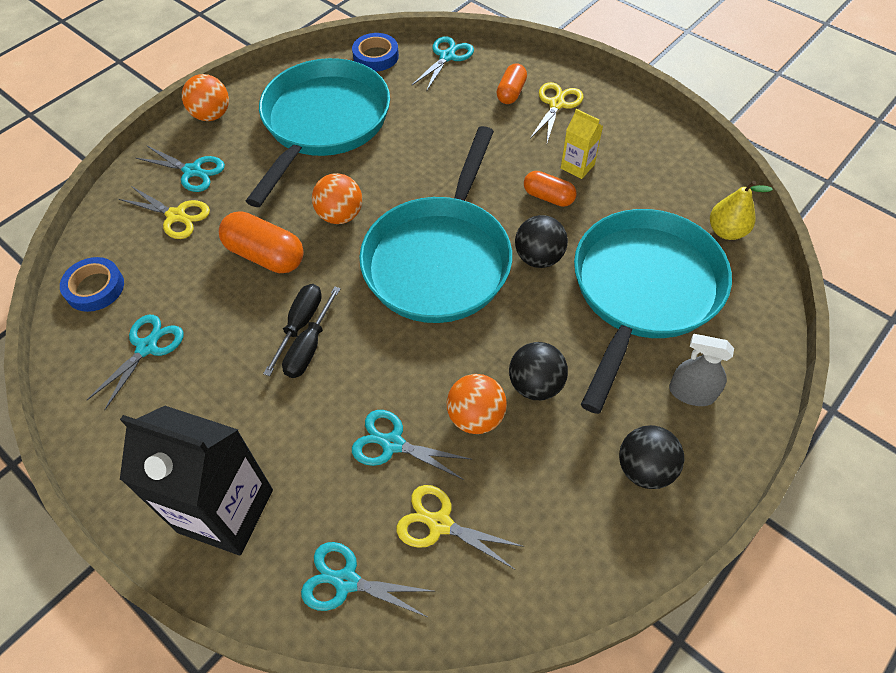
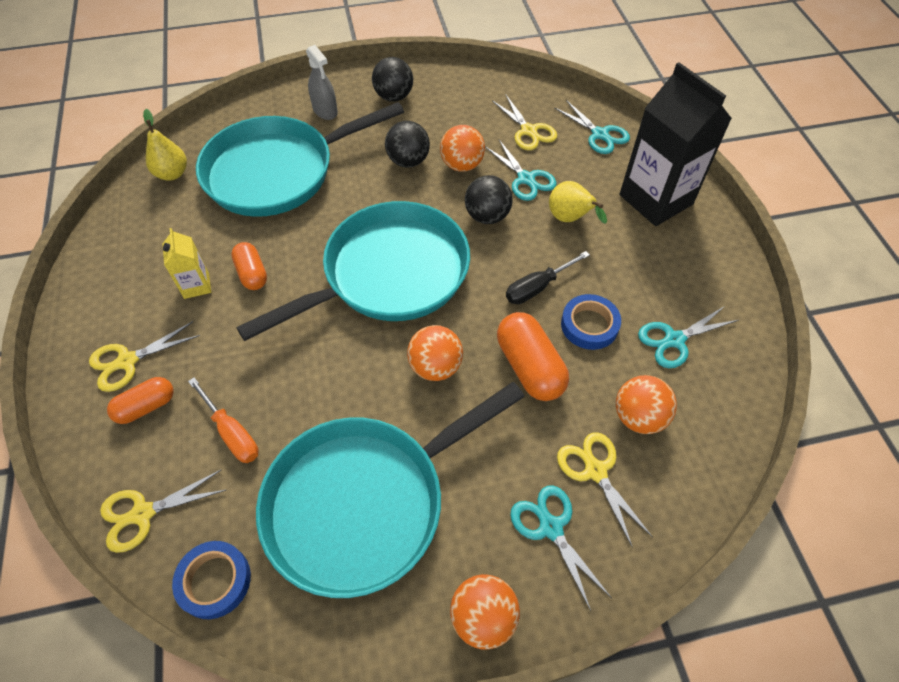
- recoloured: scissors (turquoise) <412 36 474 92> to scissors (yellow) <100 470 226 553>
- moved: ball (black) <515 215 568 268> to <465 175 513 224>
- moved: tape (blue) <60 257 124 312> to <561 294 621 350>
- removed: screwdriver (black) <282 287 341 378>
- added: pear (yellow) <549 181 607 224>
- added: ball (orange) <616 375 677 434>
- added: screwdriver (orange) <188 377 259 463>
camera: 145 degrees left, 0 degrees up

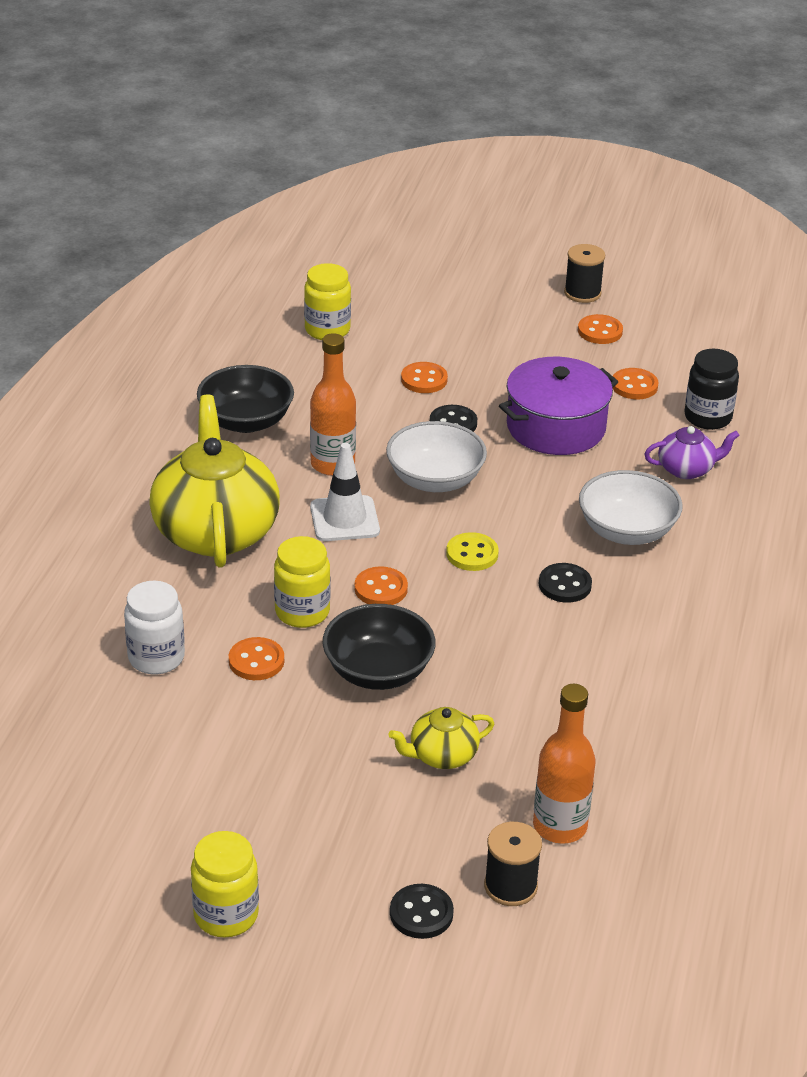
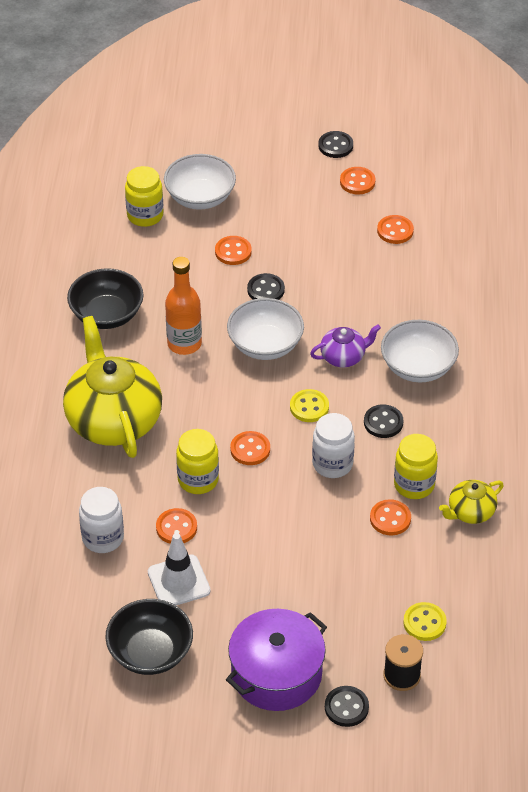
- replaced: spool (black) <564 244 605 303> to button (black) <318 131 353 158>
- removed: jar (black) <684 349 739 430>
- moved: pot (purple) <499 357 618 455> to <226 609 327 711>
- moved: teapot (purple) <644 426 740 479> to <310 324 381 367>
- moved: traffic cone (white) <310 443 380 541> to <148 533 211 605>
- moved: bowl (black) <323 604 436 690> to <105 599 193 675>
- replaced: bottle (orange) <533 684 596 844> to button (yellow) <403 602 447 641>
- moved: teapot (yellow) <389 707 494 769> to <439 480 504 524>
- moved: jar (yellow) <191 831 259 938> to <394 434 438 499>
- added: bowl (white) <164 154 236 210>
- added: jar (white) <312 413 355 478>
- added: button (orange) <370 499 411 535>
camera: 10 degrees left, 10 degrees up

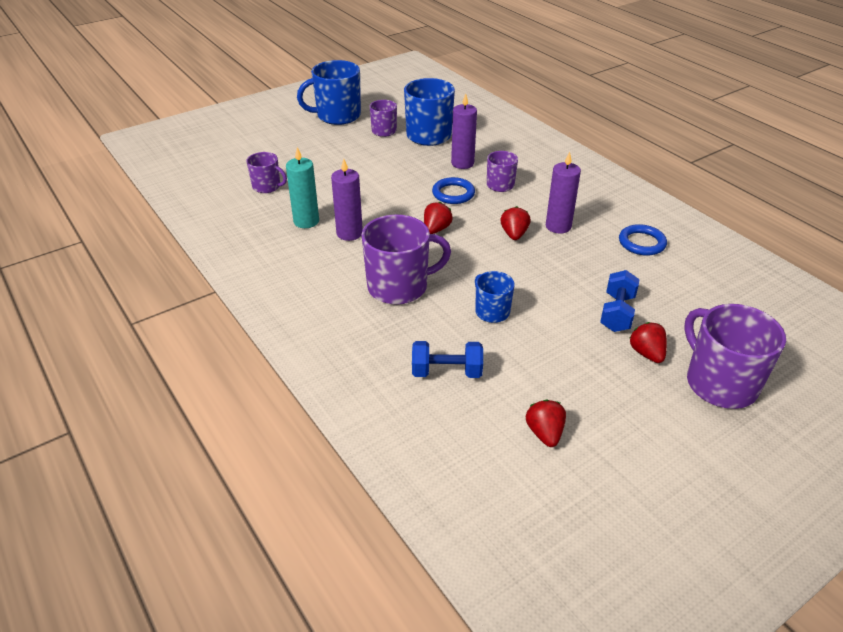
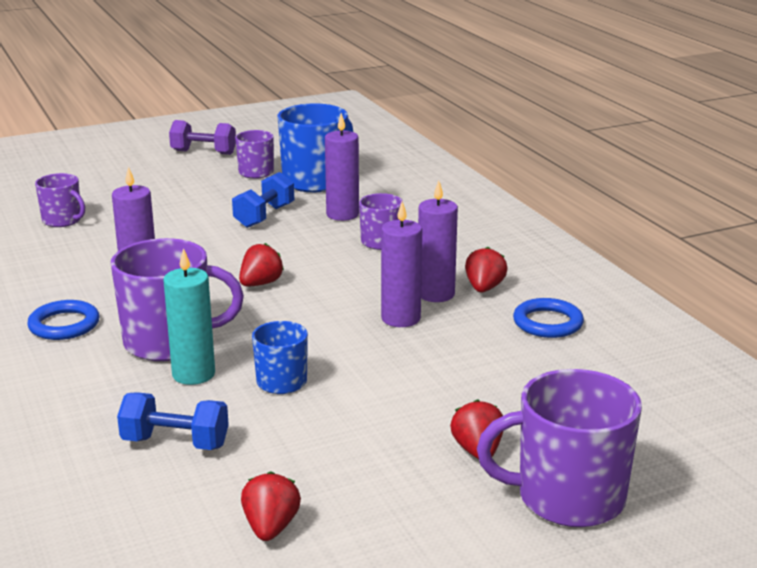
- replaced: mug (blue) <297 60 361 125> to dumbbell (purple) <169 120 236 155>
- moved: candle (turquoise) <286 147 319 228> to <163 248 215 385>
- moved: ring (blue) <432 177 475 204> to <27 300 99 340>
- moved: strawberry (red) <500 206 530 240> to <465 247 508 292>
- moved: dumbbell (blue) <600 270 640 332> to <232 172 294 228>
- turned: mug (purple) <684 304 786 409> = <477 369 642 527> 75 degrees counterclockwise
- added: candle (purple) <381 201 422 327>
camera: 10 degrees right, 15 degrees down

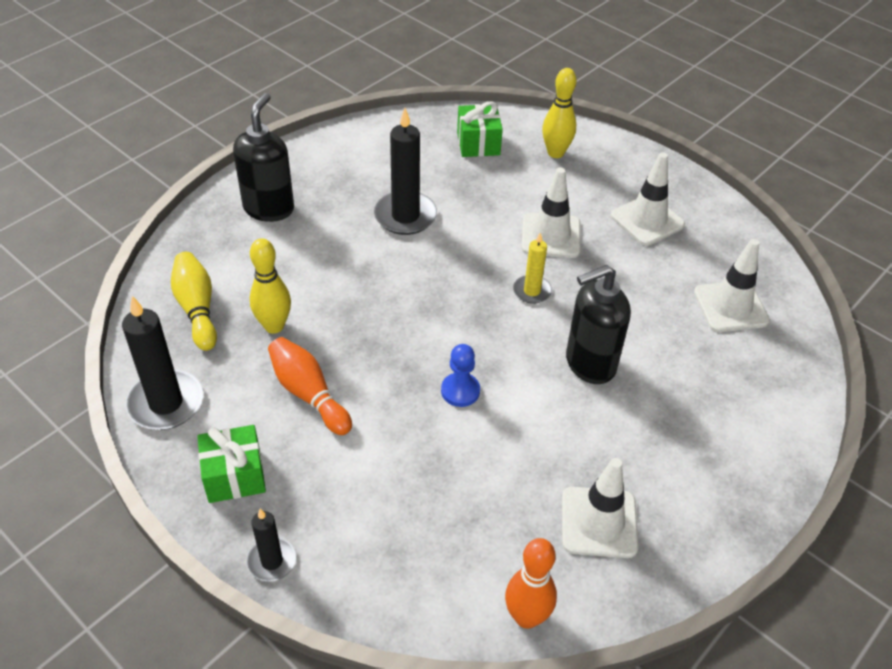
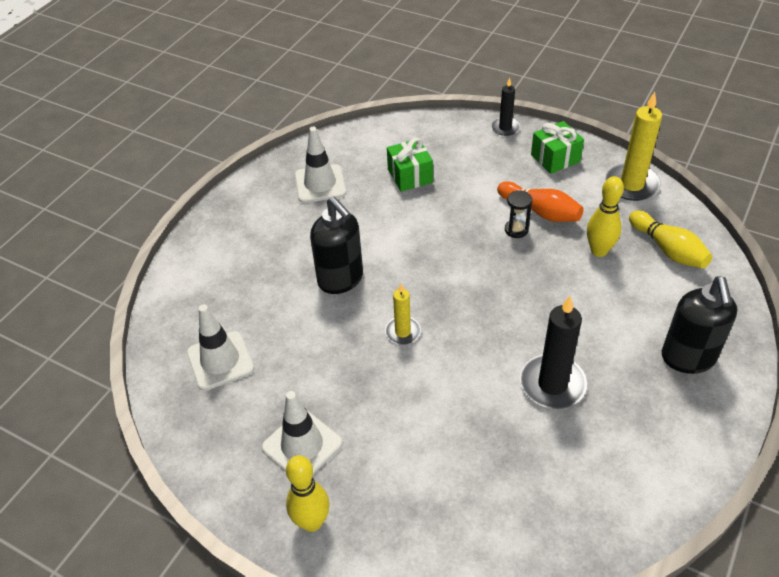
- moved: bowling pin (yellow) <542 68 576 158> to <286 455 330 532>
- moved: gift (green) <457 101 503 157> to <387 138 433 192>
- removed: traffic cone (white) <521 167 581 258>
- turned: soap dispenser (black) <566 265 631 384> = <310 197 363 294> 90 degrees clockwise
- recoloured: candle (black) <122 296 203 430> to candle (yellow) <605 92 662 201>
- removed: pawn (blue) <441 344 480 407>
- removed: bowling pin (orange) <505 538 557 629>
- added: hourglass (black) <505 190 532 238>
camera: 170 degrees right, 0 degrees up

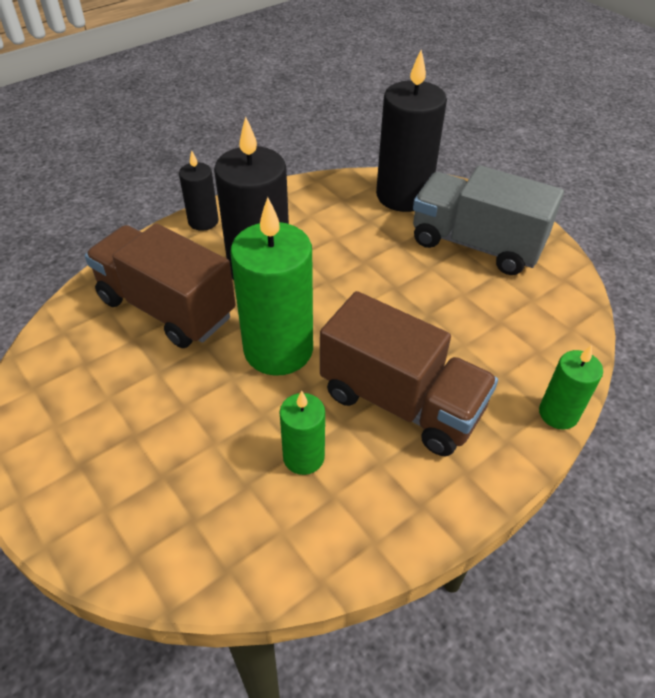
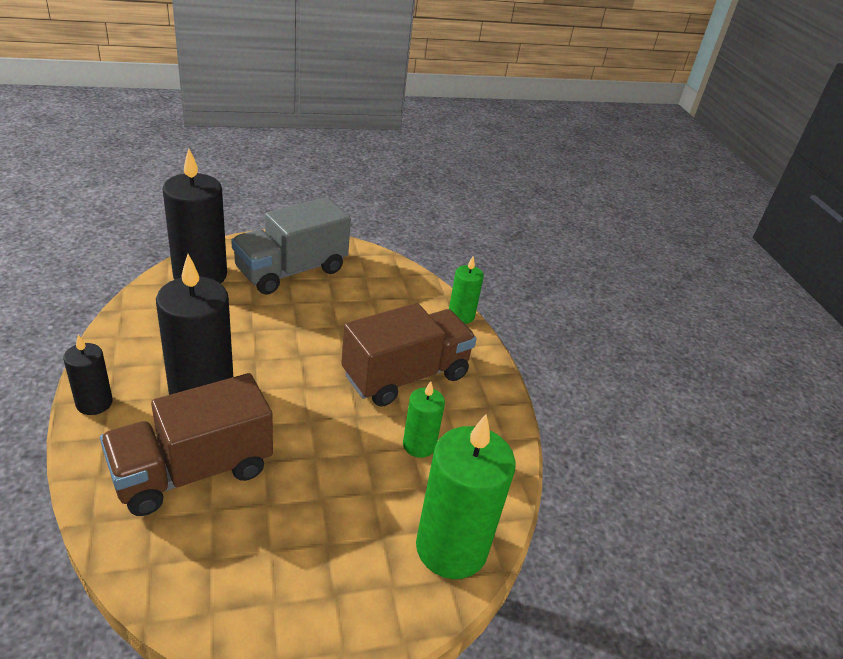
- moved: candle (green) <230 197 313 376> to <416 414 516 579>
camera: 70 degrees left, 10 degrees down

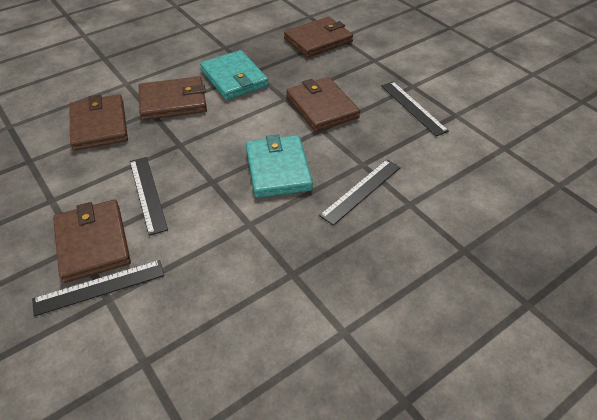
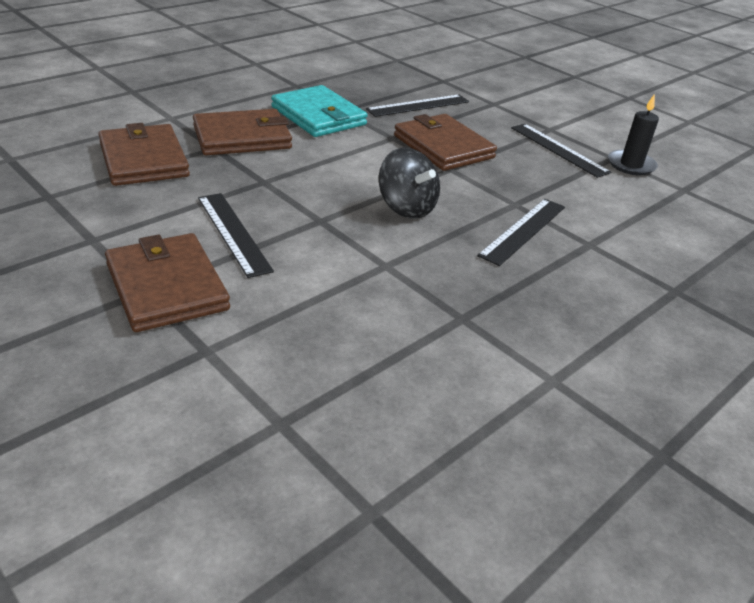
- removed: wallet (brown) <284 17 353 58>
- replaced: wallet (turquoise) <246 134 313 198> to spinning top (black) <379 147 440 219>
- moved: ruler (black) <32 260 164 316> to <366 95 469 117>
- added: candle (black) <608 94 659 176>
camera: 10 degrees left, 10 degrees down

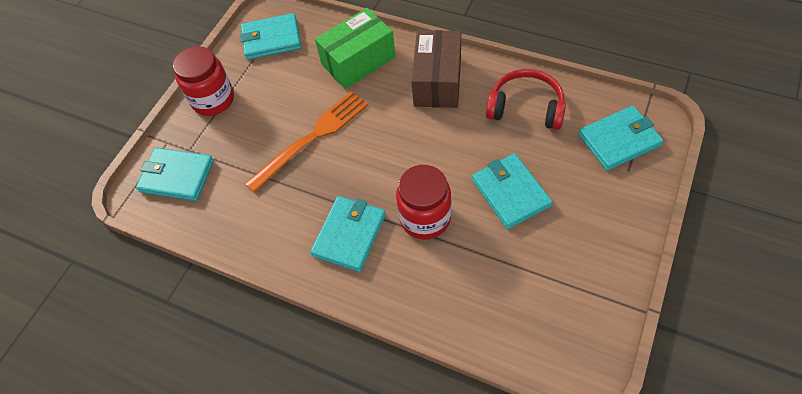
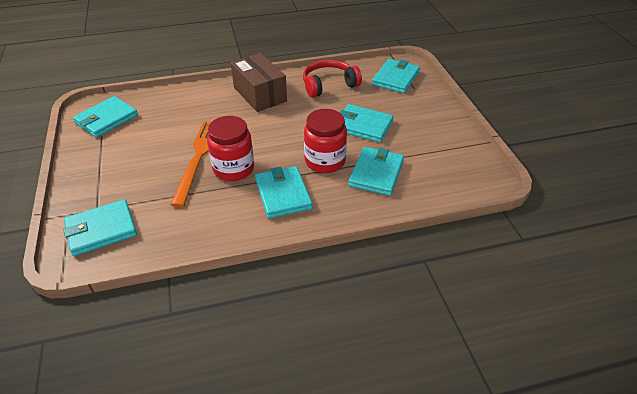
- removed: box (green) <315 8 396 89>
- moved: jar (red) <173 46 234 116> to <207 116 254 181>
- added: wallet (turquoise) <348 147 404 196>
camera: 45 degrees left, 15 degrees down

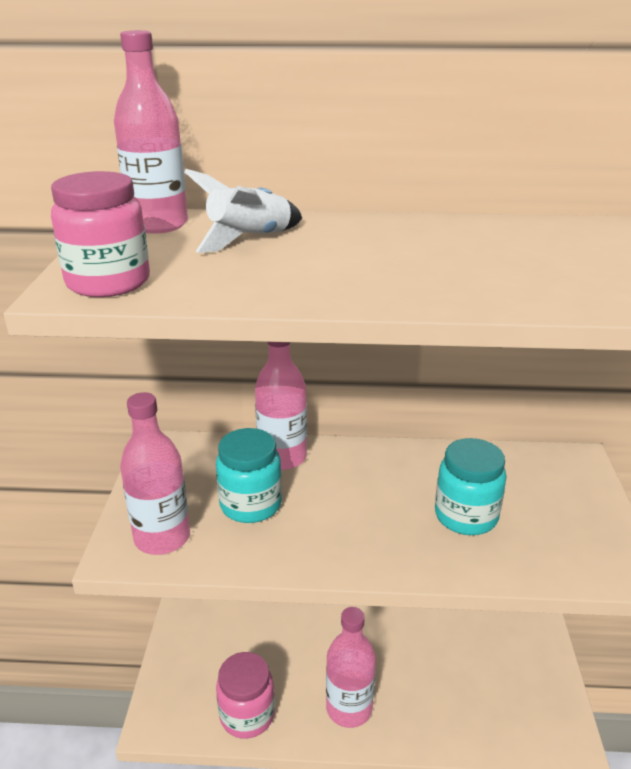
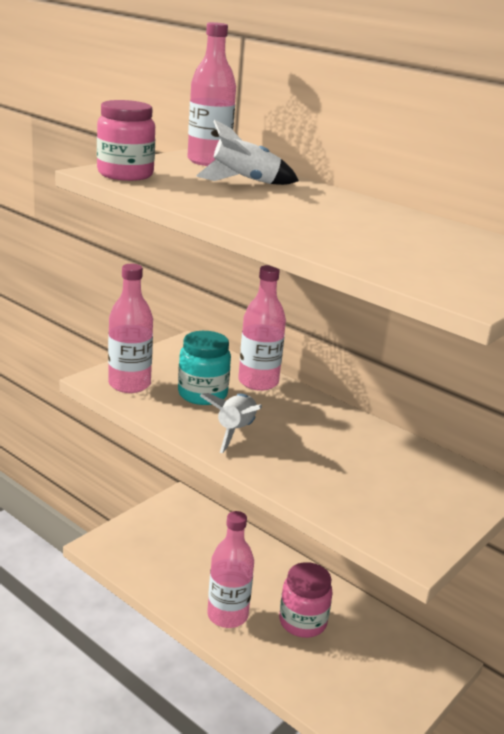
- removed: jar (turquoise) <435 438 506 535>
- moved: jar (pink) <216 652 275 739> to <279 562 333 638>
- added: rocket (white) <200 393 262 453>
camera: 35 degrees right, 5 degrees down

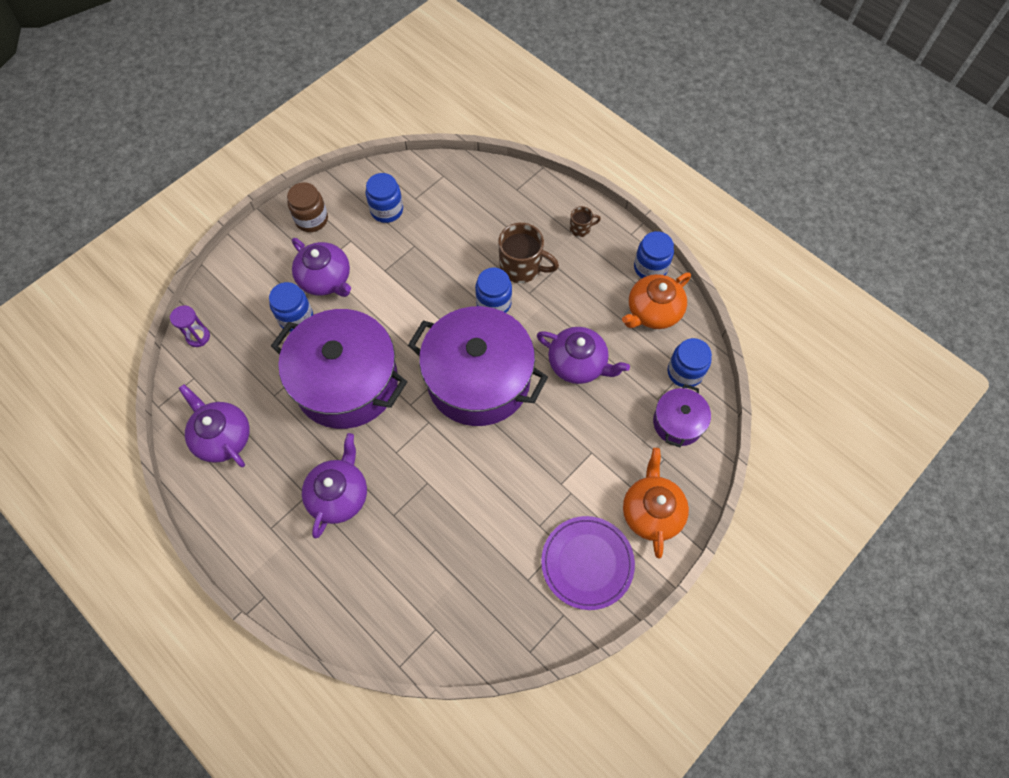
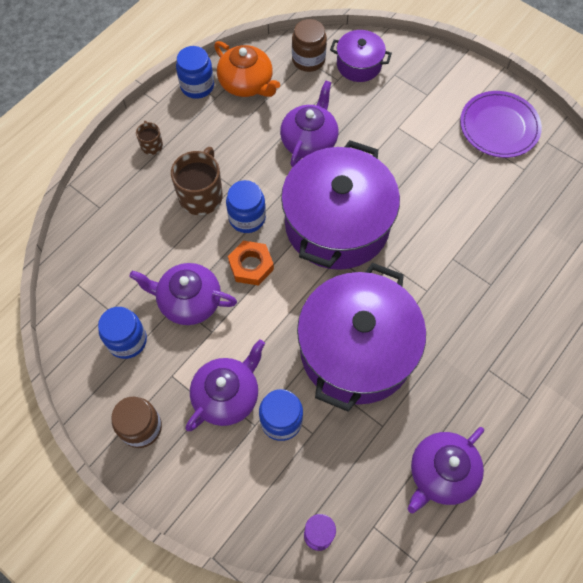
- recoloured: jar (blue) <667 338 712 388> to jar (brown) <292 19 327 72>
- moved: teapot (purple) <302 433 367 538> to <129 263 237 325>
- removed: teapot (orange) <623 448 689 558>
- added: nut (orange) <228 241 274 286>
camera: 95 degrees left, 0 degrees up

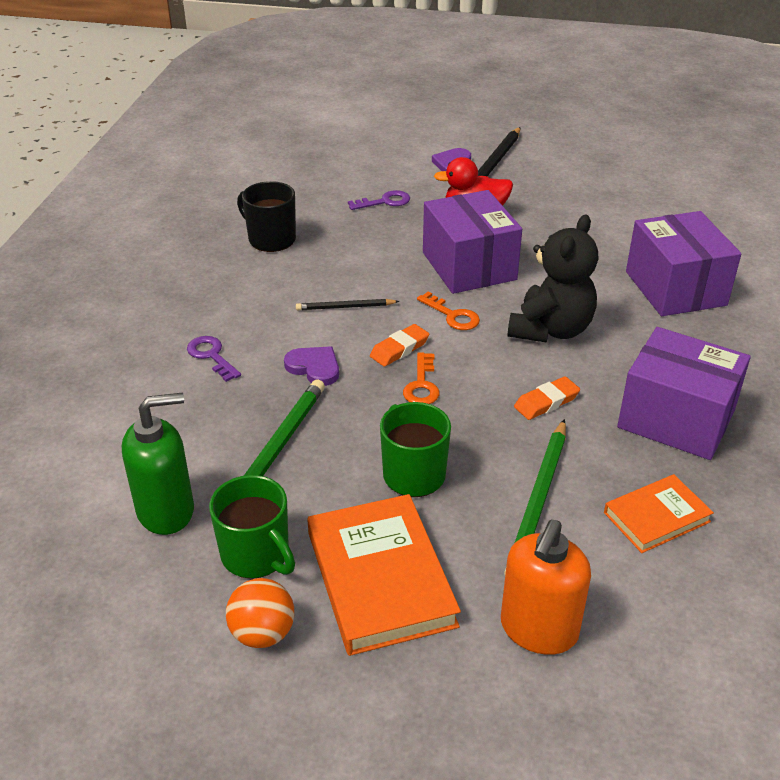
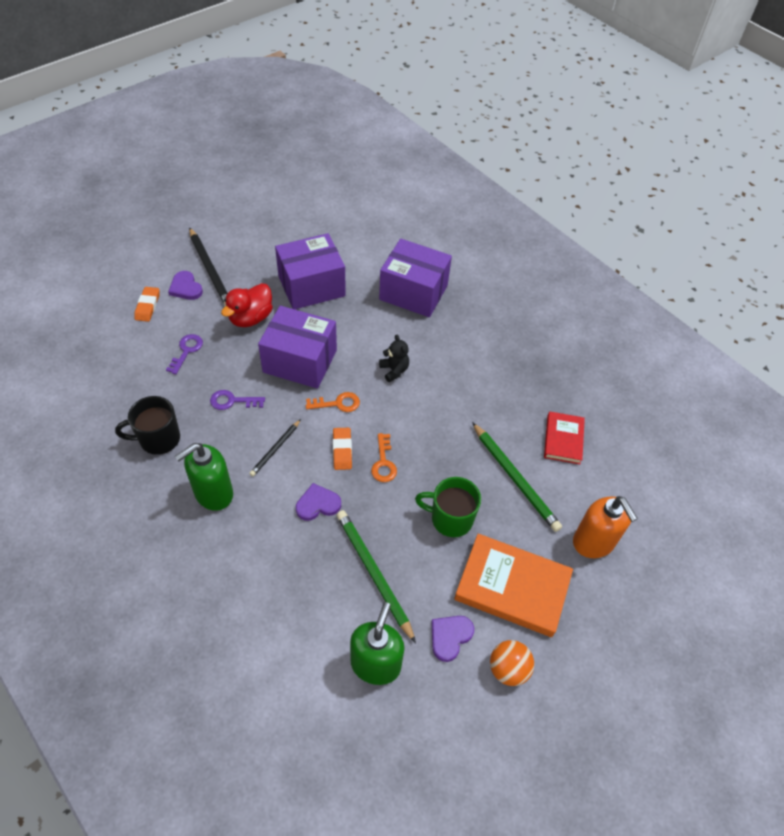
- resized: teddy bear (black) <507 214 598 343> = <379 335 409 382> x0.51
- moved: box (purple) <617 327 751 460> to <275 233 346 309>
- moved: key (purple) <187 336 241 382> to <210 390 265 410>
- turned: key (orange) <403 352 440 404> = <371 433 397 482> 45 degrees clockwise
- moved: eraser (orange) <514 376 580 420> to <134 287 159 322>
- recoloured: book (orange) <604 474 714 553> to book (red) <544 411 585 464>
- replaced: mug (green) <209 475 295 579> to heart (purple) <431 616 474 662>
- added: soap dispenser (green) <175 443 233 511>
camera: 55 degrees left, 15 degrees up

